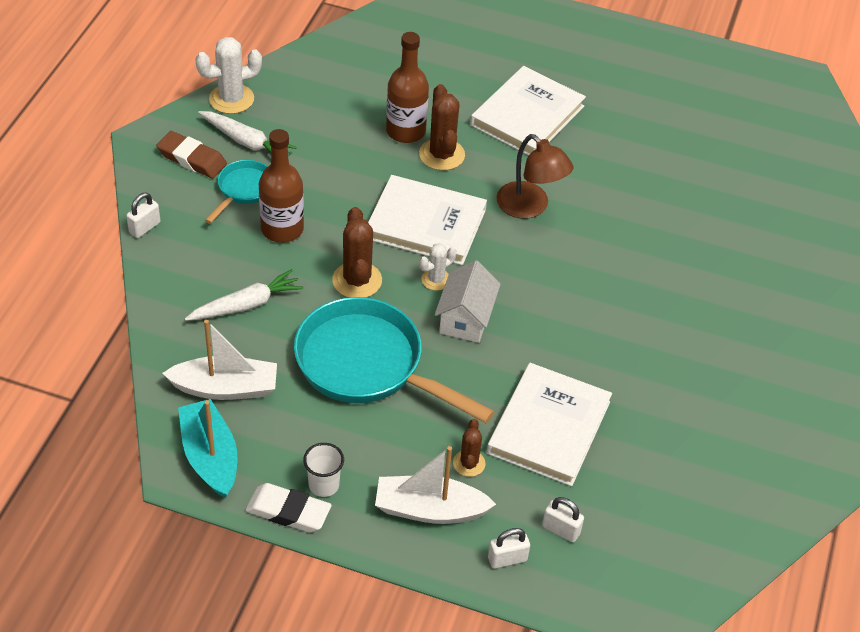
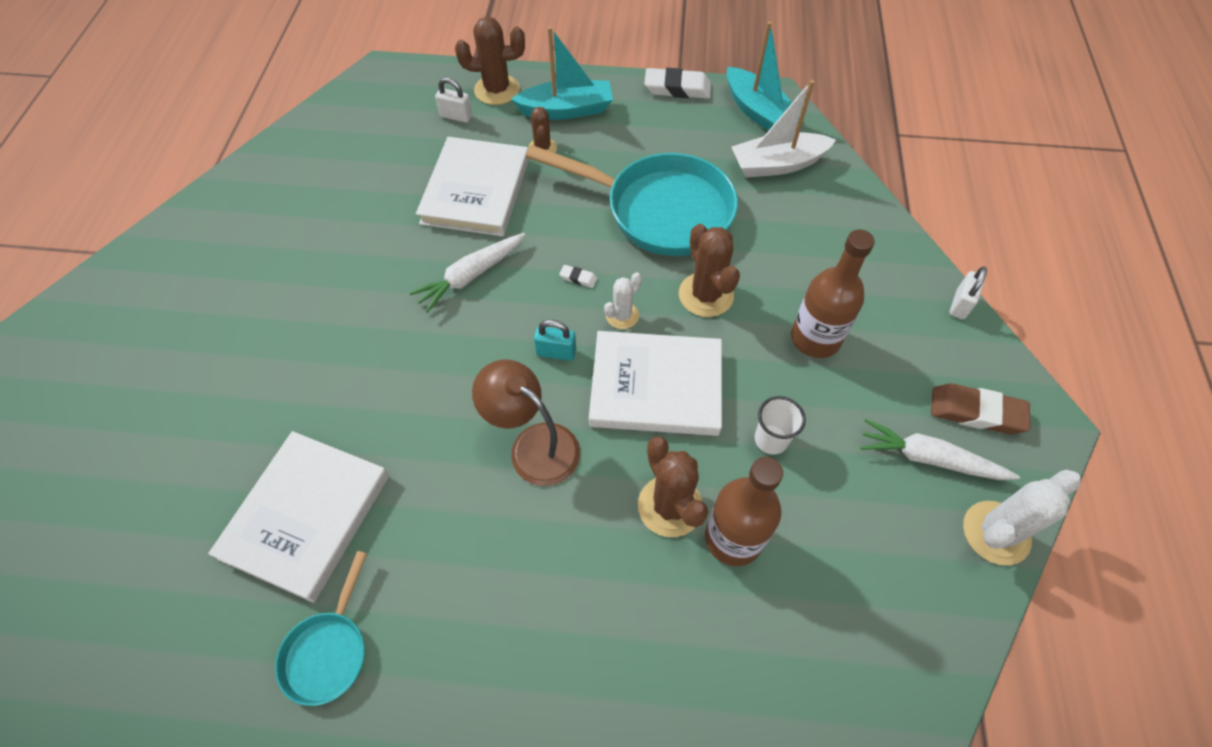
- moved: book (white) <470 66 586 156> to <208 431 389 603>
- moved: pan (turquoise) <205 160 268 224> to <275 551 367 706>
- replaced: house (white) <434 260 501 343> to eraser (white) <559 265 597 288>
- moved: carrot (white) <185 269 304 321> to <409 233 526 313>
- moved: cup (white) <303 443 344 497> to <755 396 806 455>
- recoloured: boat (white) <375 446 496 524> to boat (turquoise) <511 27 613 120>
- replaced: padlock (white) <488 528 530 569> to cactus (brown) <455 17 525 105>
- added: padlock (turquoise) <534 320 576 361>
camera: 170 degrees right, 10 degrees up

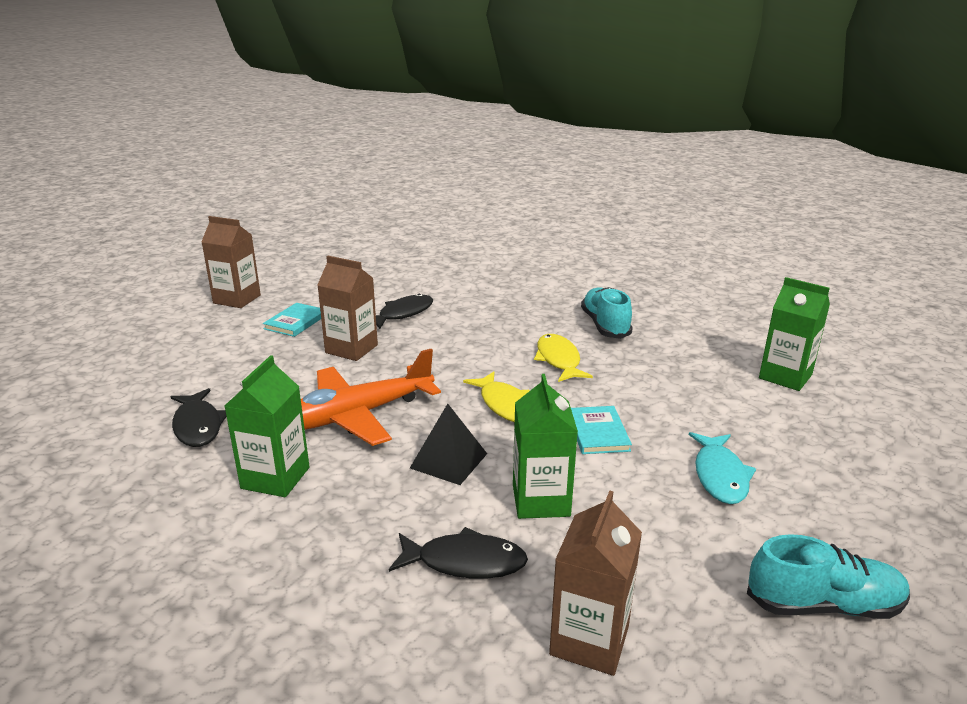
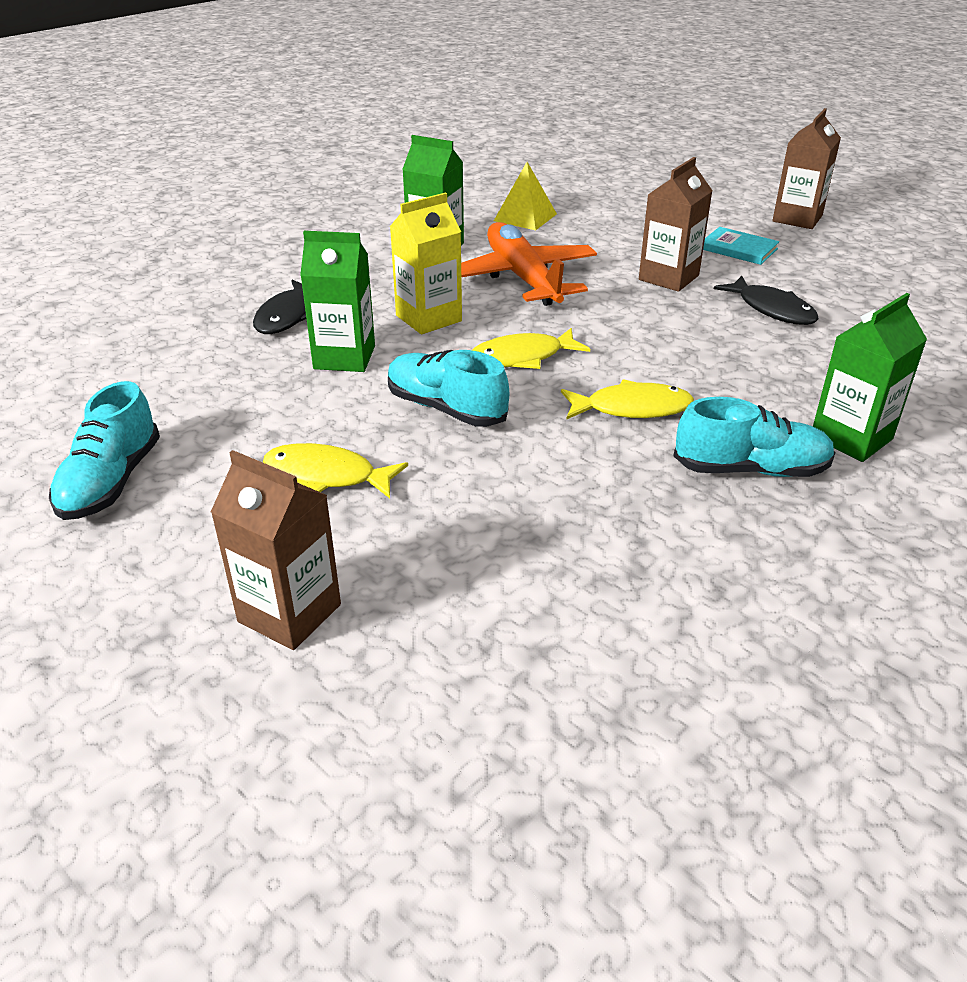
- moved: carton (green) <759 277 830 391> to <813 293 927 462>
- replaced: fish (black) <171 388 227 447> to pyramid (yellow) <494 162 557 230>
- replaced: pyramid (black) <410 404 487 485> to carton (yellow) <390 193 462 334>
- replaced: book (turquoise) <571 406 632 454> to shoe (turquoise) <388 350 509 427>
- recoloured: fish (turquoise) <689 432 756 504> to fish (yellow) <263 443 408 498>
- moved: carton (brown) <549 491 642 676> to <211 450 341 650>
camera: 100 degrees right, 10 degrees up

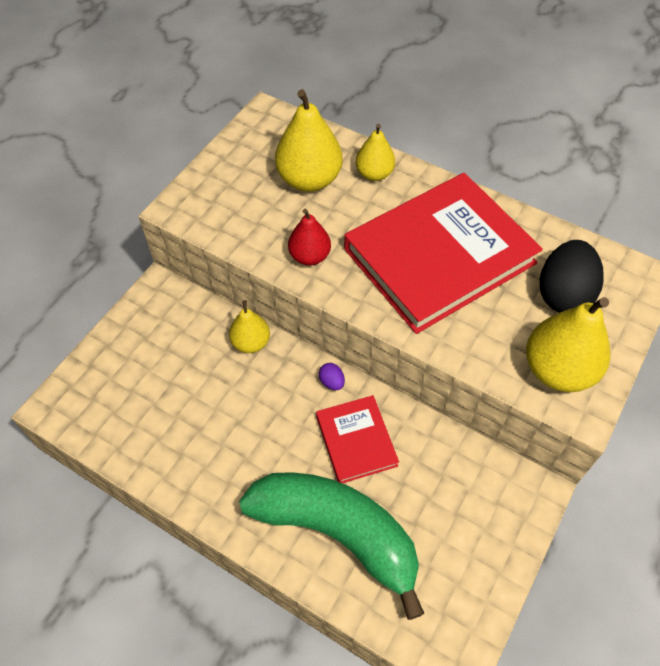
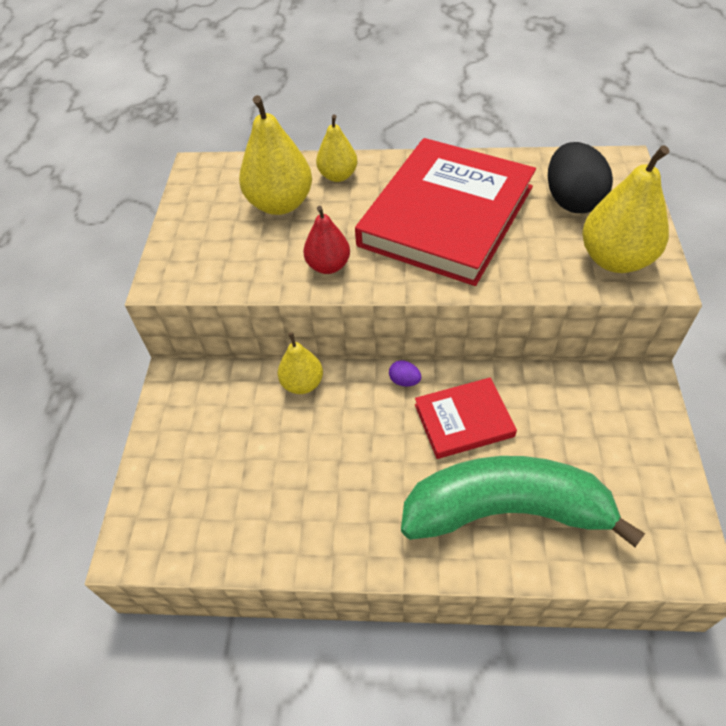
- turned: book (red) <316 395 399 483> = <415 378 517 459> 60 degrees counterclockwise
camera: 25 degrees left, 5 degrees down

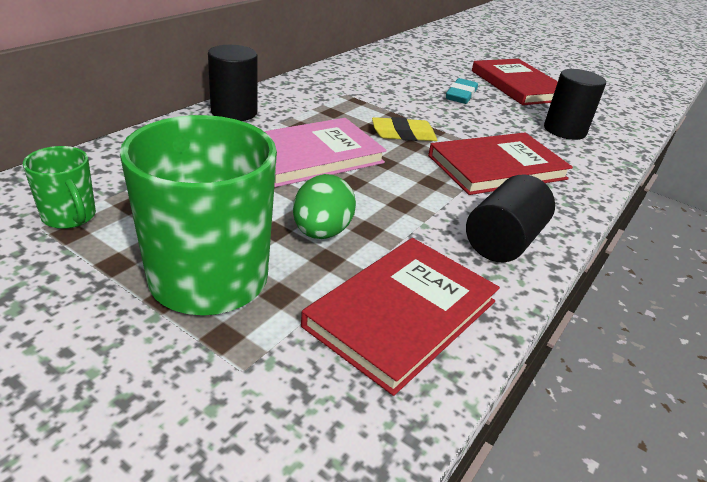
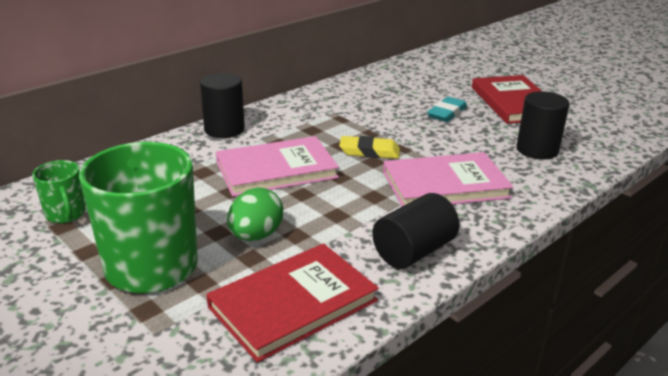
- recoloured: book (red) <428 133 573 195> to book (pink) <383 152 513 206>
camera: 15 degrees right, 5 degrees down

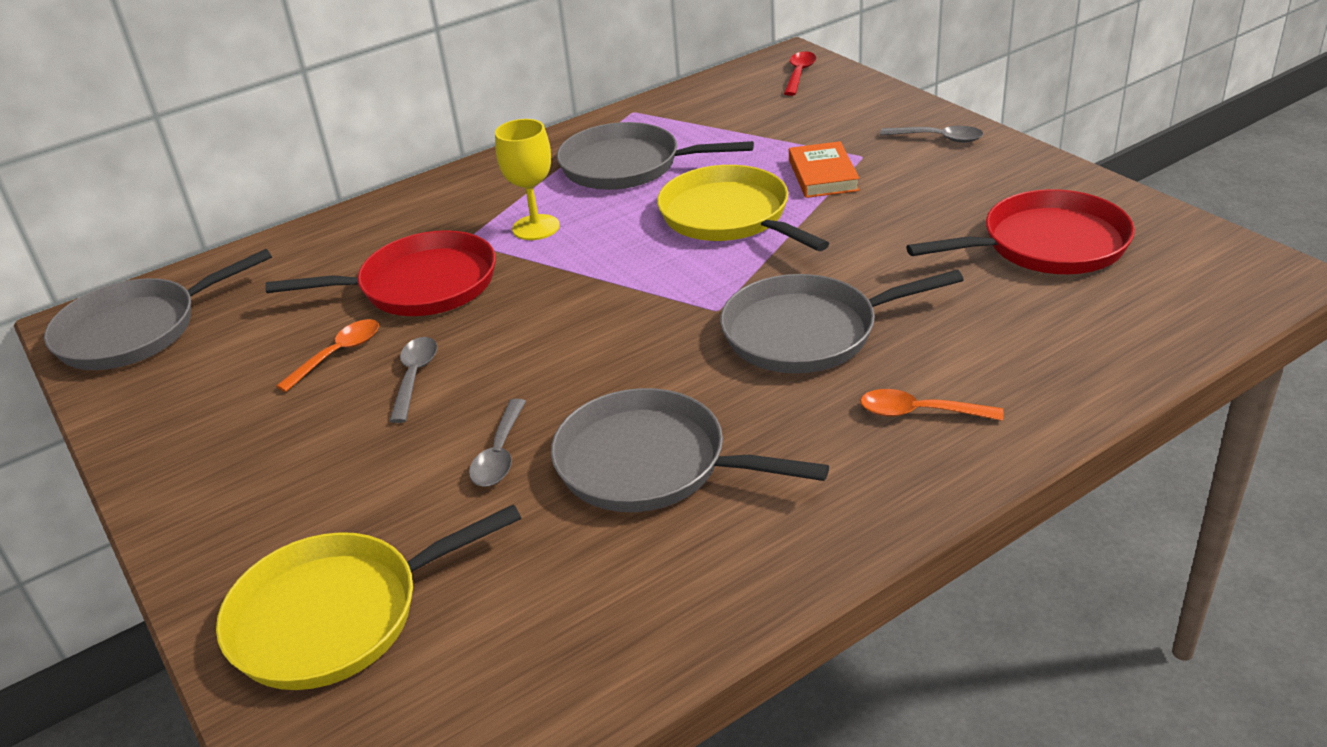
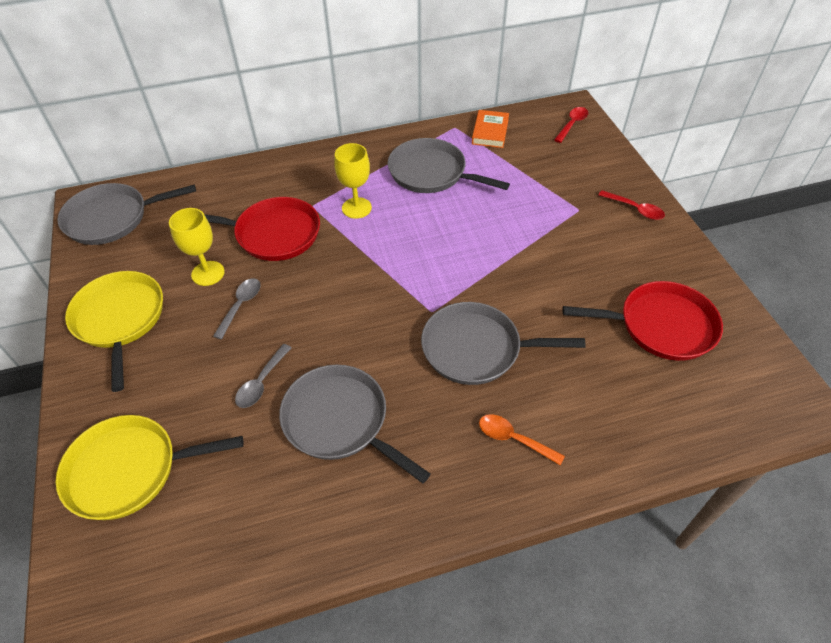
- recoloured: spoon (grey) <880 126 983 143> to spoon (red) <598 190 665 220>
- moved: book (orange) <789 141 860 198> to <472 110 509 148>
- moved: pan (yellow) <657 165 829 251> to <65 271 163 392>
- replaced: spoon (orange) <276 319 379 392> to goblet (yellow) <169 208 224 286>
camera: 15 degrees right, 15 degrees up

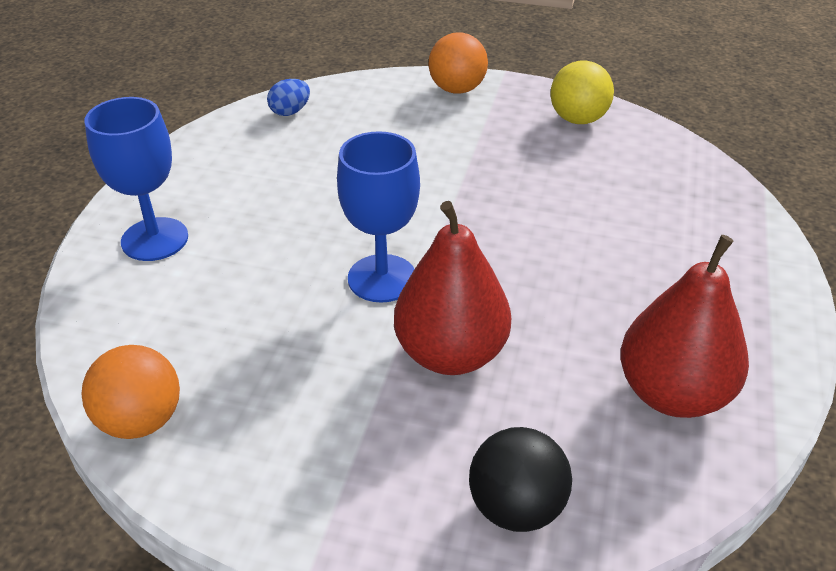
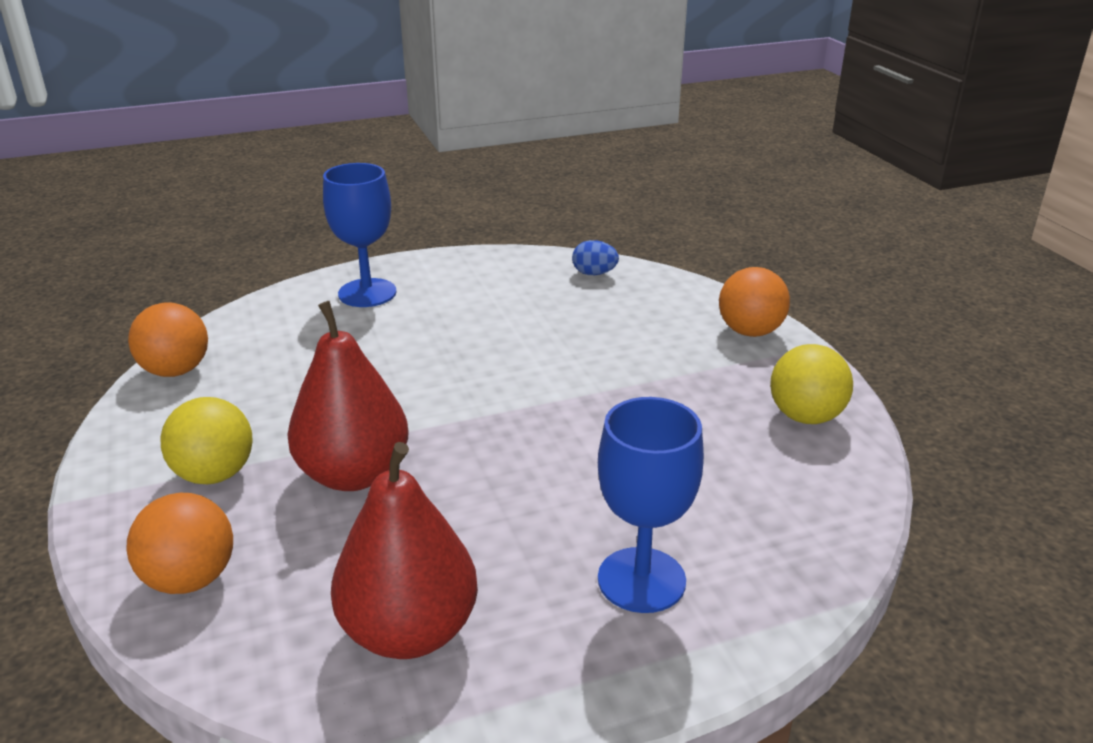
- moved: goblet (blue) <337 131 420 302> to <598 397 704 613>
- recoloured: ball (black) <469 427 572 532> to ball (orange) <126 493 233 594>
- added: ball (yellow) <160 397 253 484>
camera: 55 degrees right, 10 degrees down

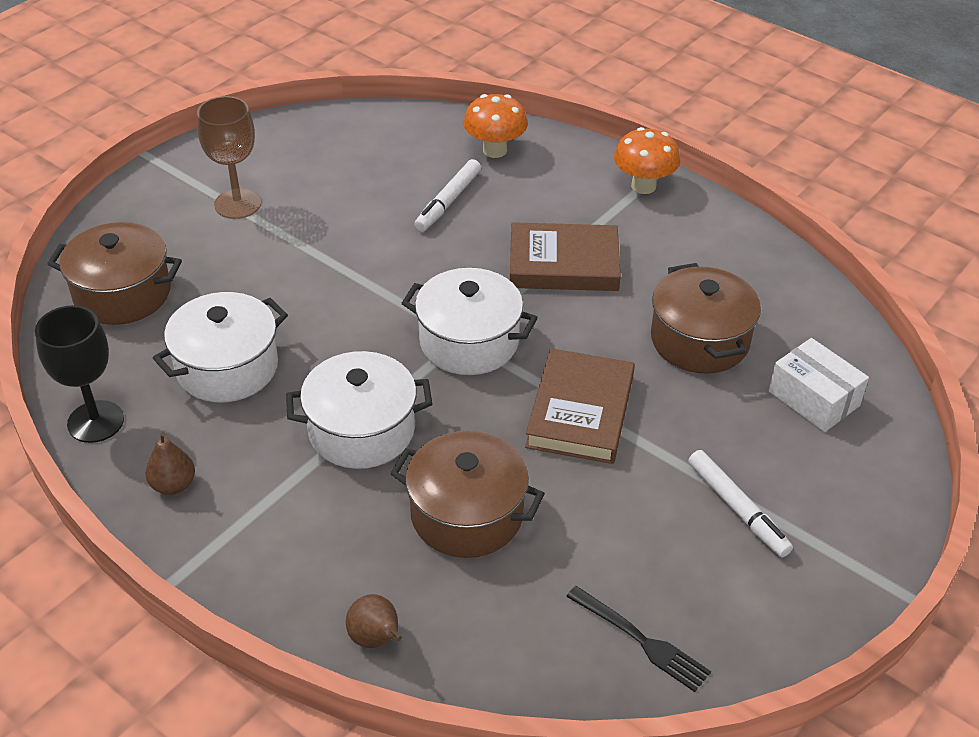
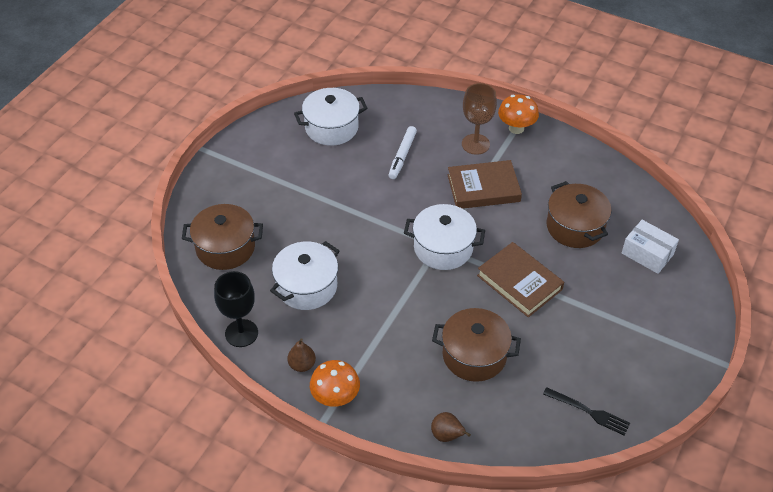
- moved: mushroom (orange) <463 94 528 158> to <310 360 360 407>
- moved: goblet (brown) <197 96 261 219> to <462 83 497 155>
- turned: book (brown) <525 348 635 464> = <477 242 564 317> 45 degrees counterclockwise
- moved: pot (white) <286 351 432 469> to <294 88 368 146>
- removed: marker (white) <688 450 793 557>
camera: 10 degrees left, 5 degrees up

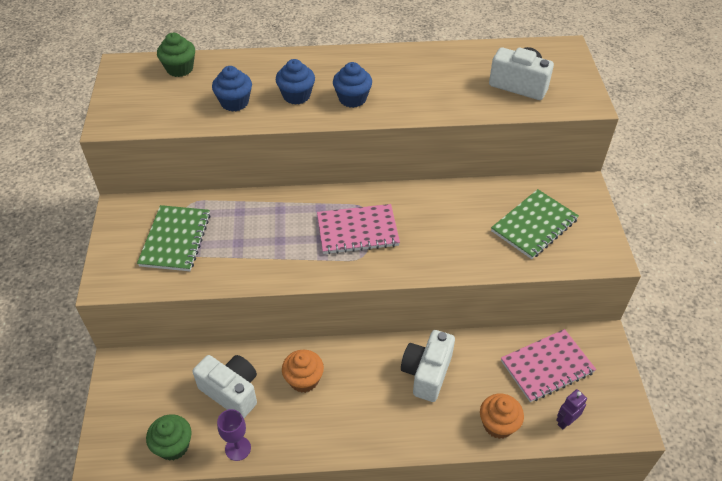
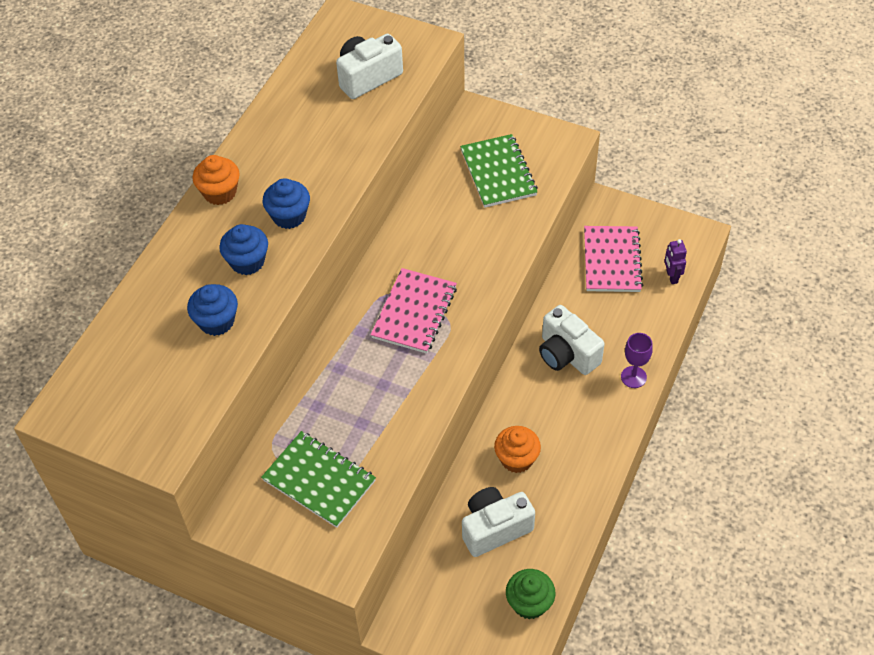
- removed: cupcake (green) <157 33 195 77>
- moved: cupcake (orange) <480 394 524 439> to <193 155 240 205>
- moved: goblet (purple) <217 409 251 461> to <621 333 653 388>
camera: 60 degrees left, 5 degrees up

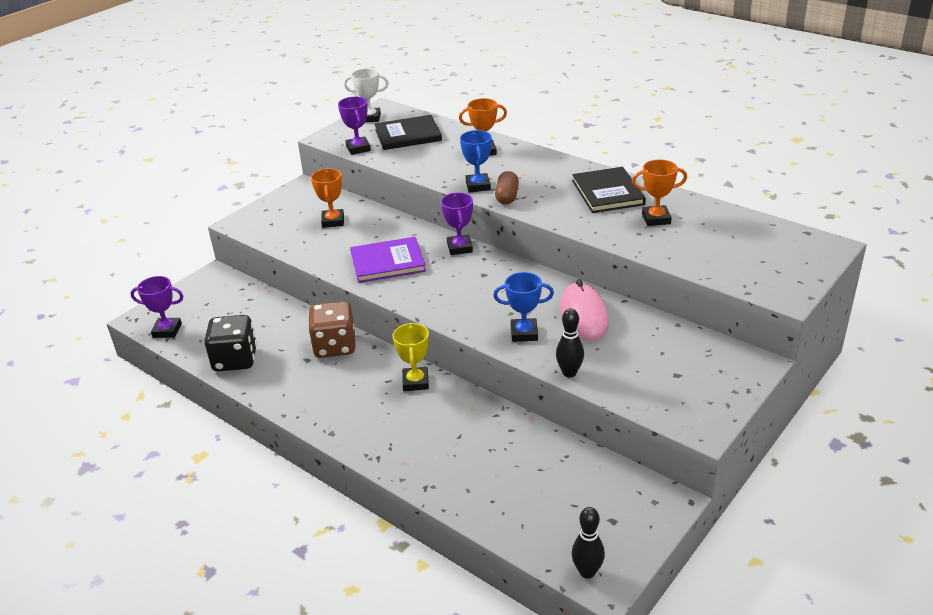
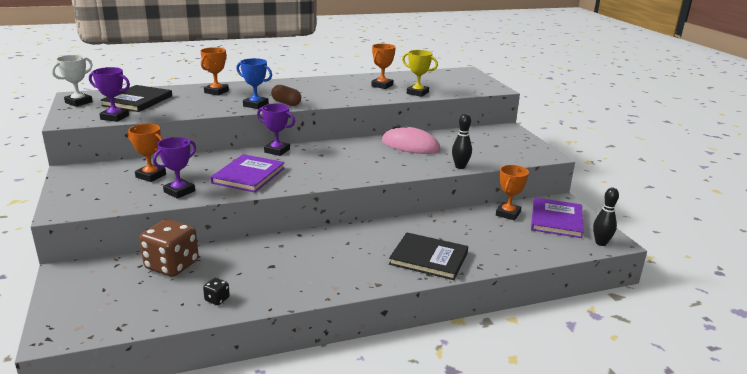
- moved: book (black) <572 167 646 213> to <389 233 468 280>
- removed: trophy (blue) <493 272 554 342>
- moved: trophy (purple) <130 276 183 338> to <153 137 196 199>
- moved: dice (brown) <308 301 356 358> to <139 219 199 277>
- resized: dice (black) <204 315 257 371> = <203 278 230 305> x0.43
- moved: trophy (yellow) <393 323 429 391> to <402 50 438 97>
- added: trophy (orange) <496 165 529 220>
- added: book (purple) <531 198 584 238>
camera: 60 degrees left, 10 degrees down

